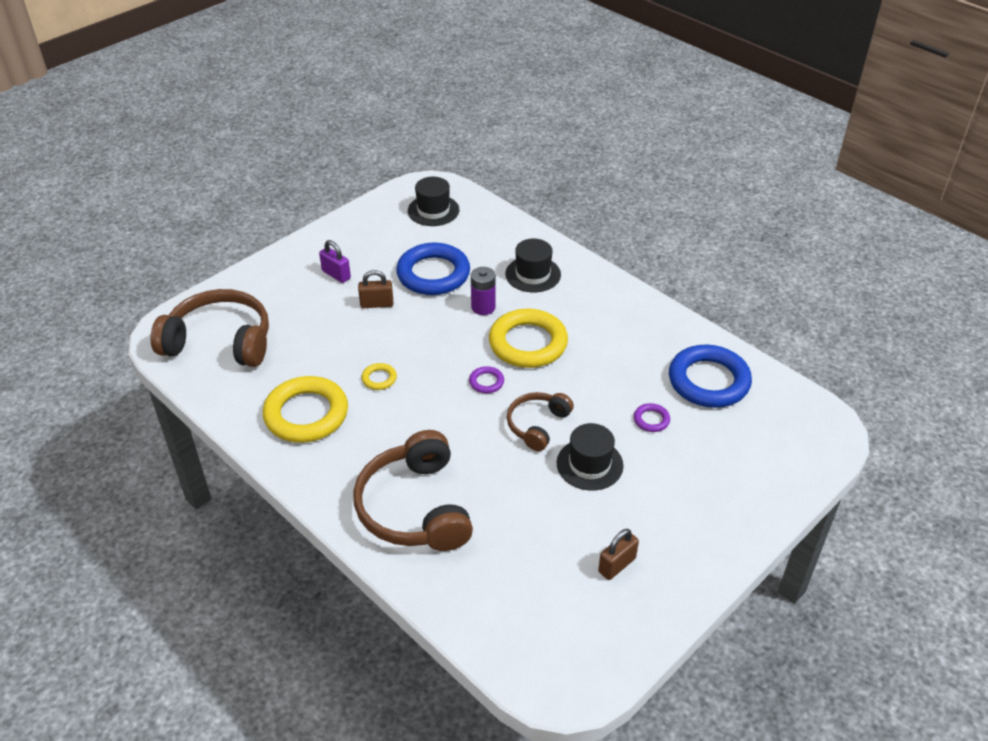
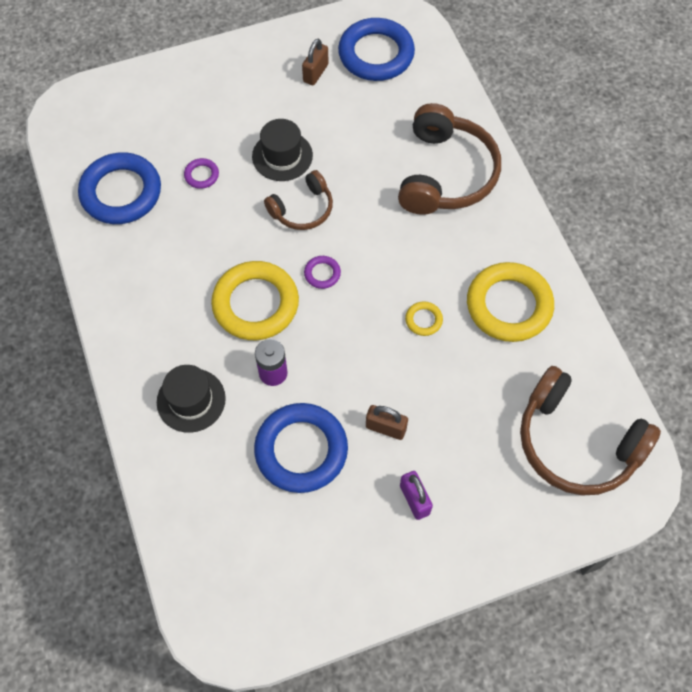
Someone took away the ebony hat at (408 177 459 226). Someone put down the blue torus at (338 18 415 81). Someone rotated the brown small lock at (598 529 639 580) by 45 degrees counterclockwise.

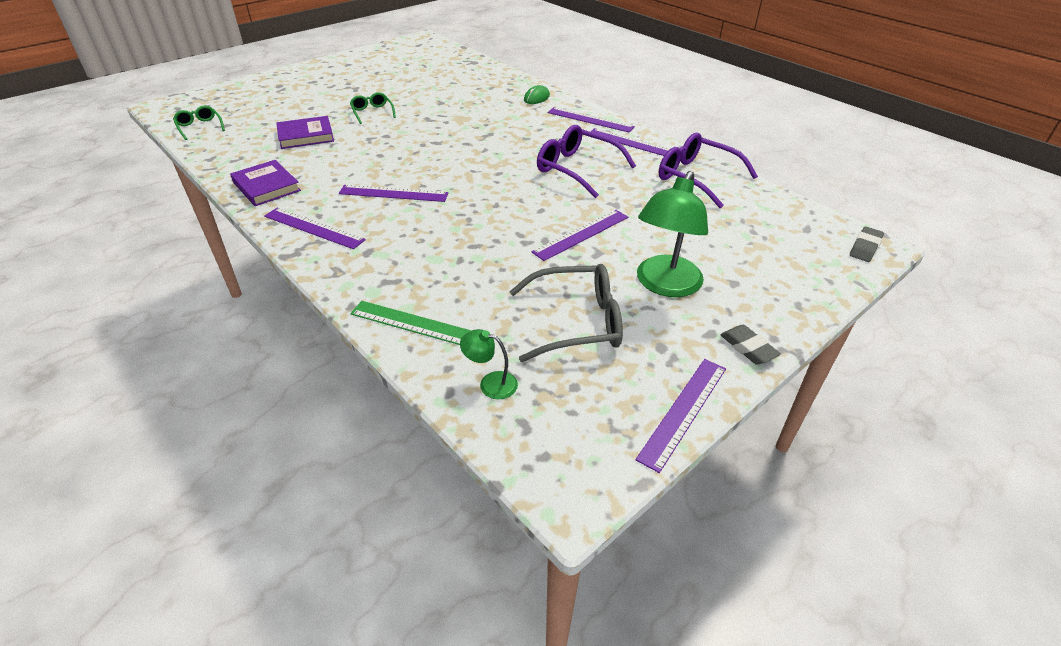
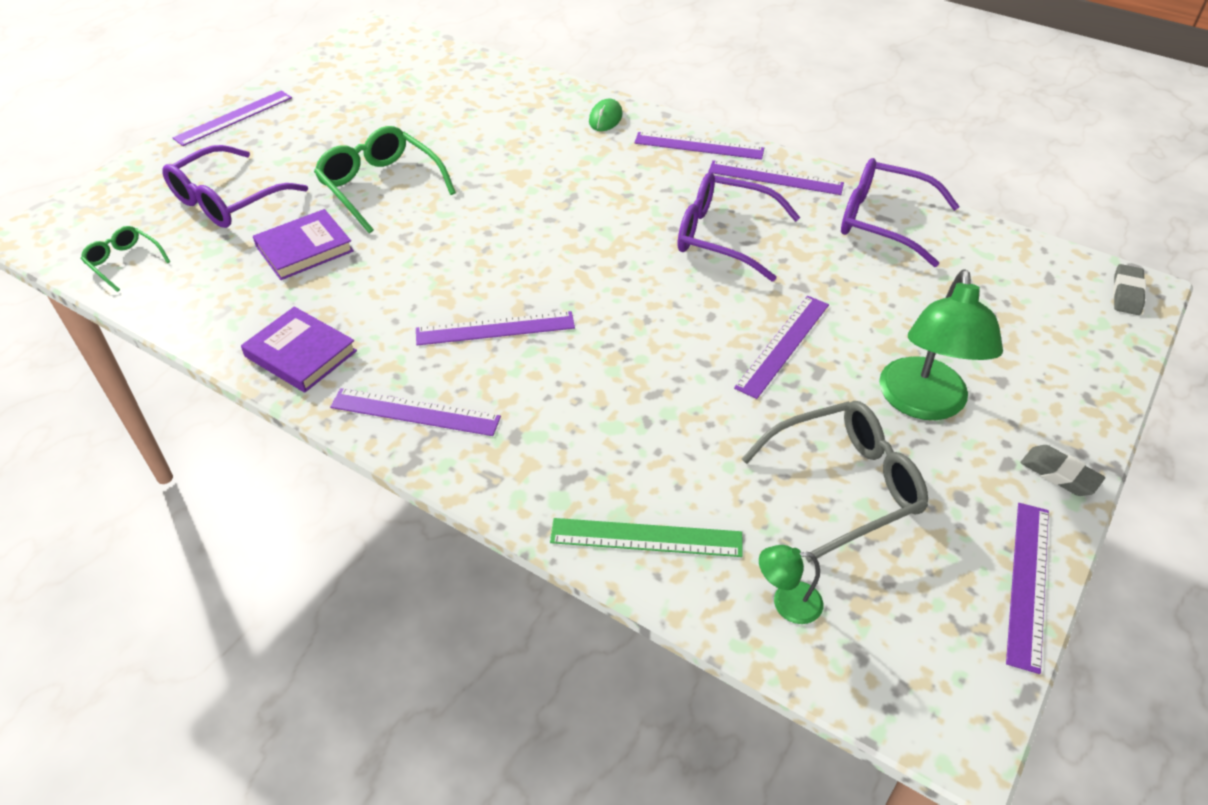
Someone put down the purple spectacles at (162 145 308 228). Someone put down the purple ruler at (173 90 292 146). Someone scaled the leaf-green spectacles at (350 92 396 124) by 1.83.

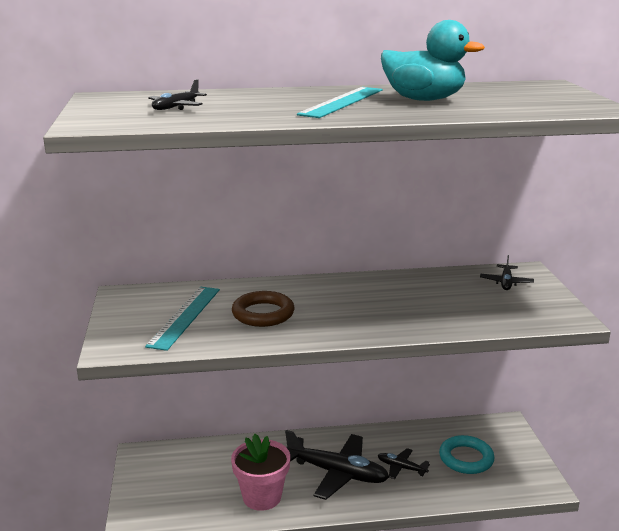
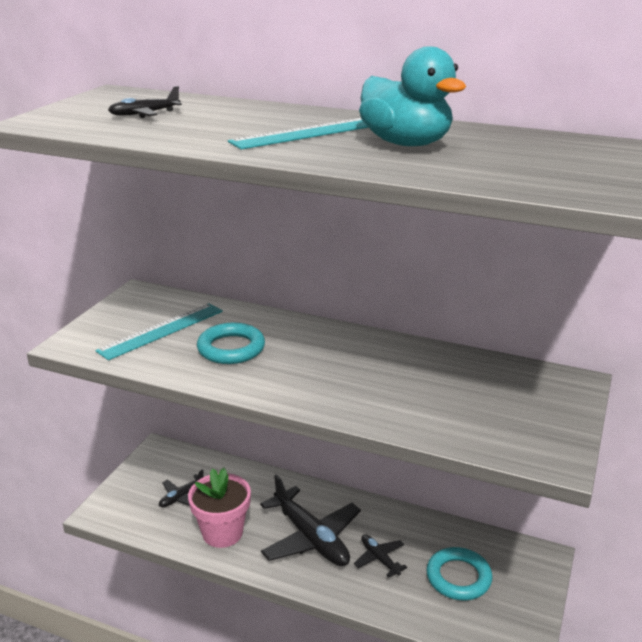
Someone carried the ebony toy plane from (480 255 534 290) to (159 469 204 507). Someone repainted the brown torus at (232 291 295 327), which became the teal torus at (197 323 265 364).

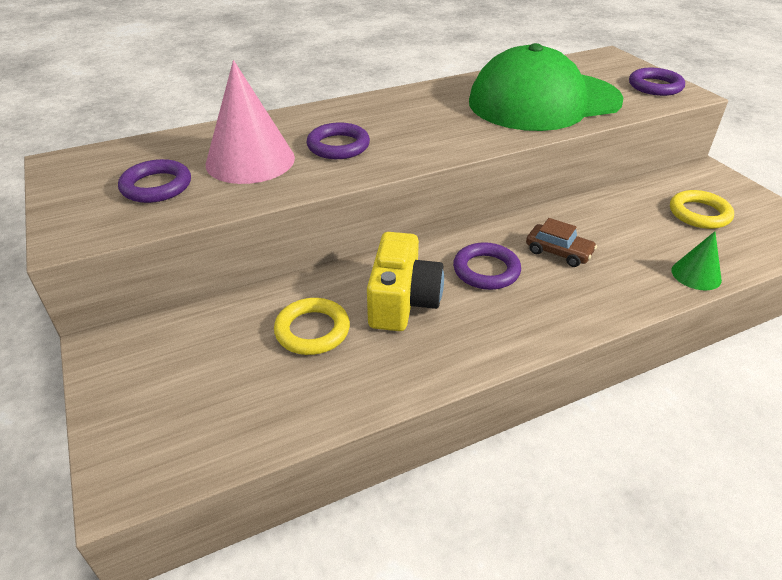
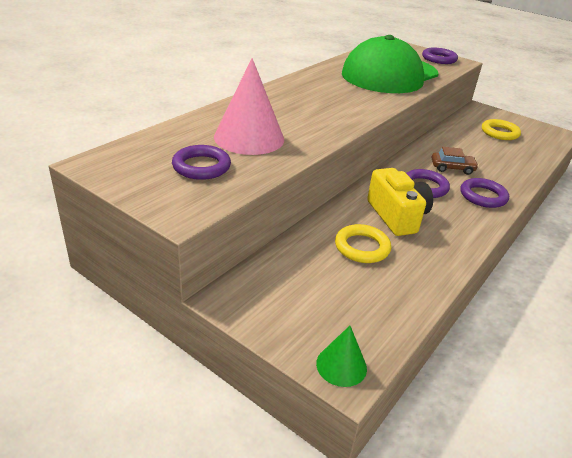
Someone carried the purple torus from (307 122 370 159) to (461 178 509 208). Someone carried the leaf-green cone from (671 231 722 290) to (316 326 367 387).

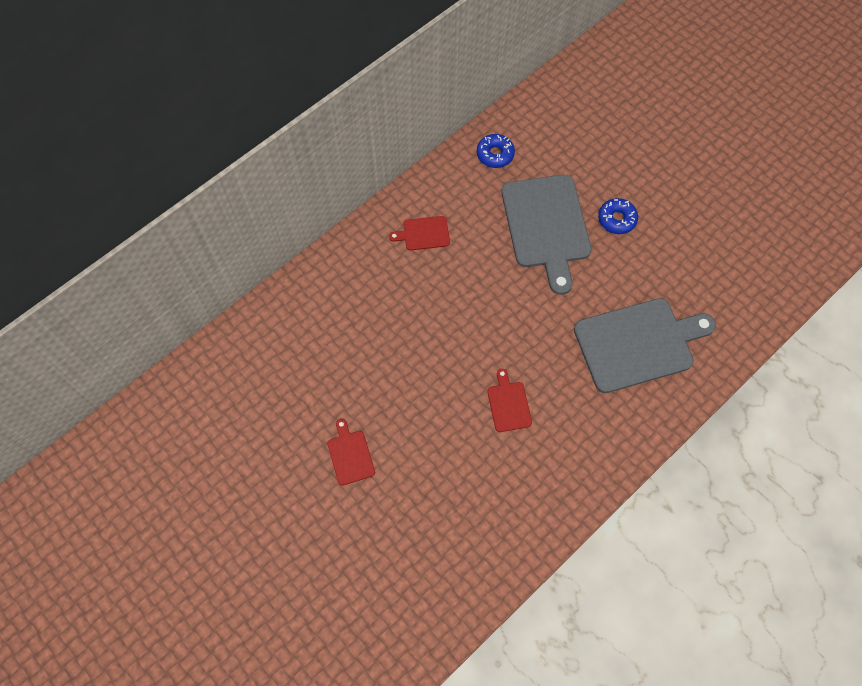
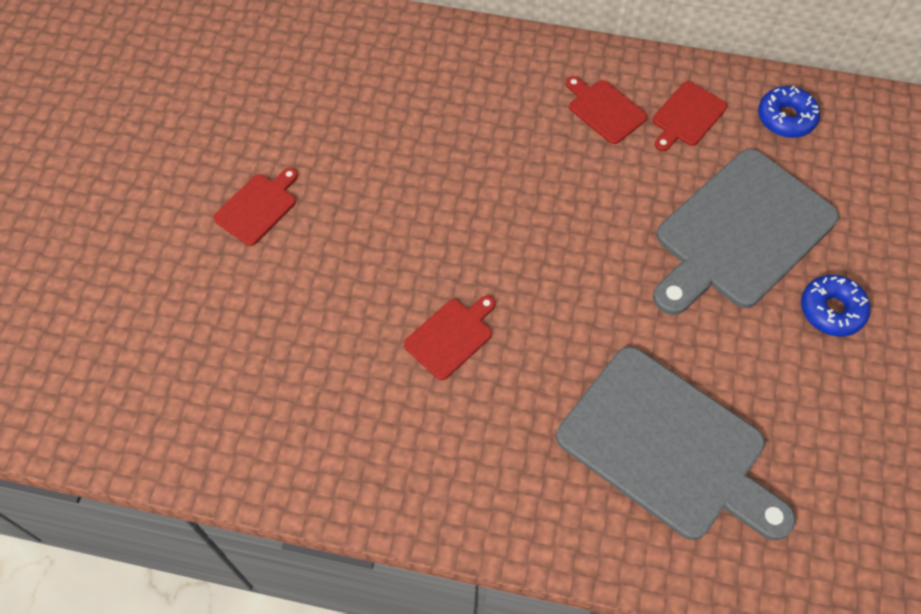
Someone put down the scarlet bread board at (652 81 727 151).

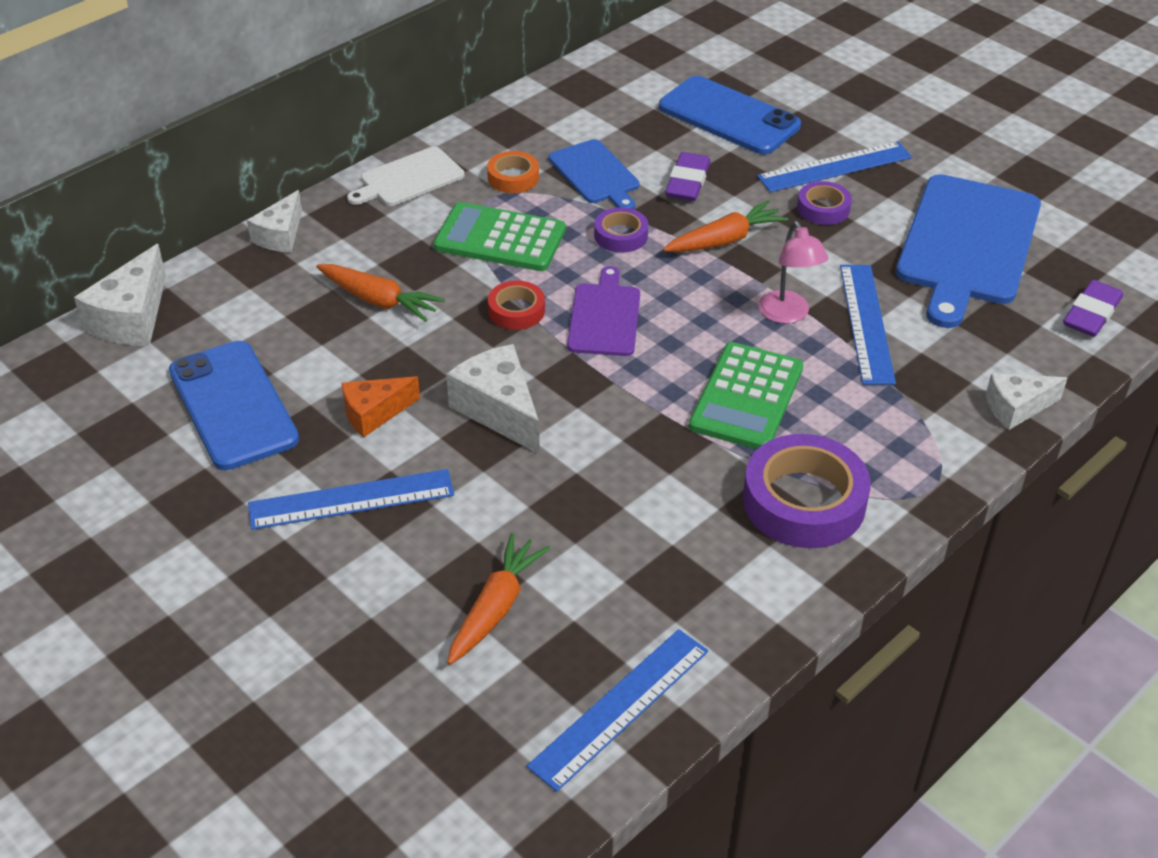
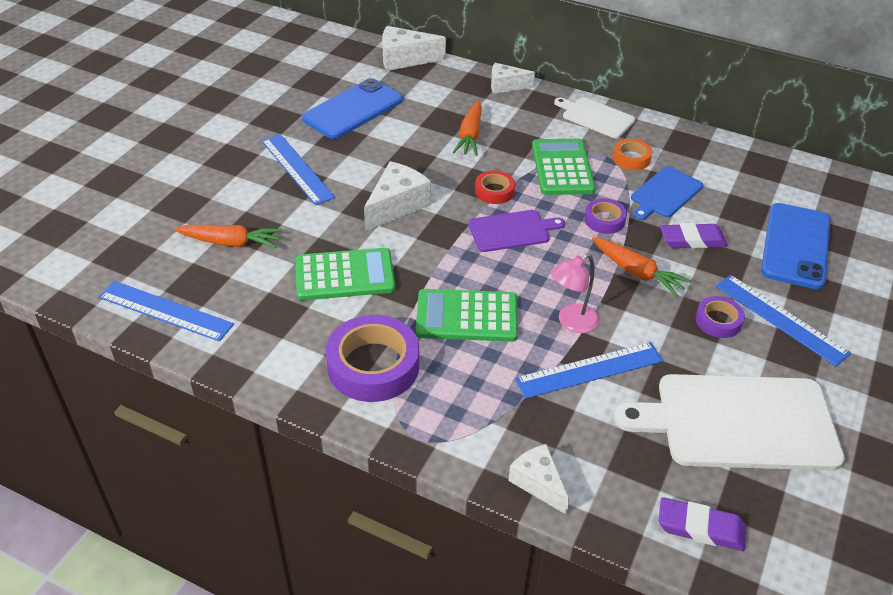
Someone took away the bright orange piece of cheese at (342 376 420 437). Someone put down the leaf-green pocket calculator at (295 248 395 300). Someone repainted the blue bread board at (896 174 1041 328), which became the pure white bread board at (614 374 845 471).

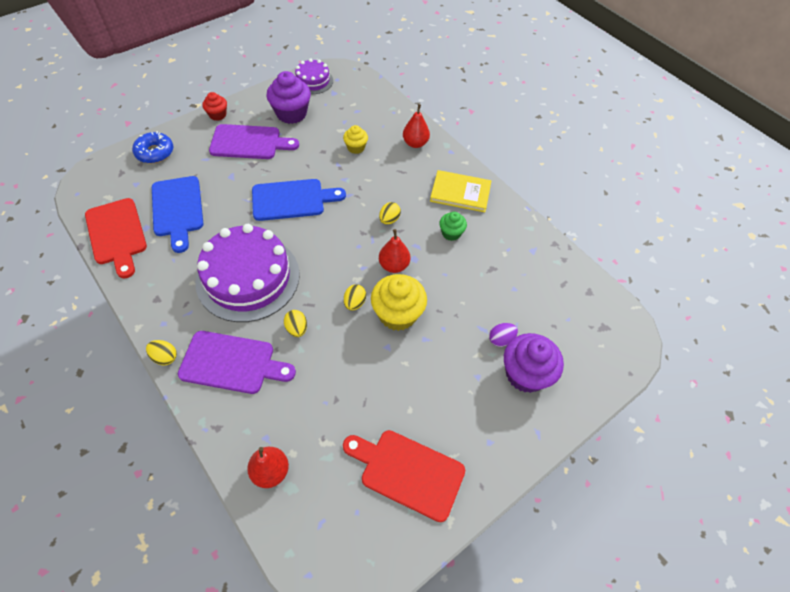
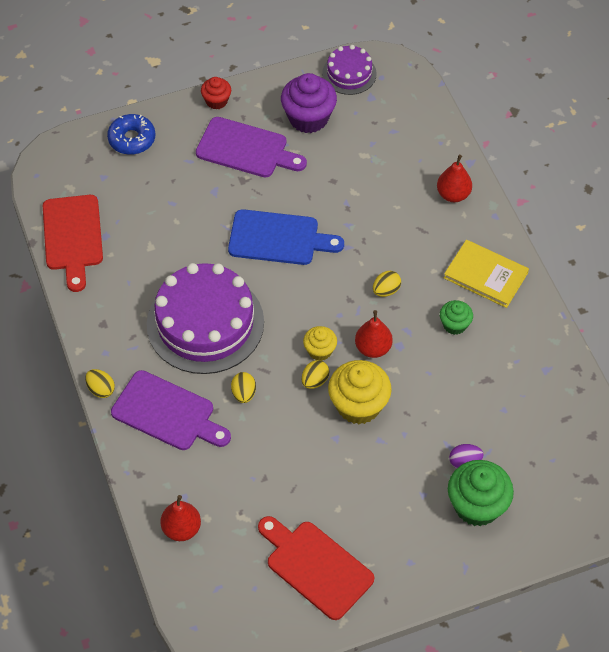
Someone took away the blue bread board at (152 176 203 253). Someone carried the golden muffin from (343 125 368 154) to (303 326 337 361). Someone repainted the purple muffin at (504 333 564 393), which became the leaf-green muffin at (448 460 514 526).

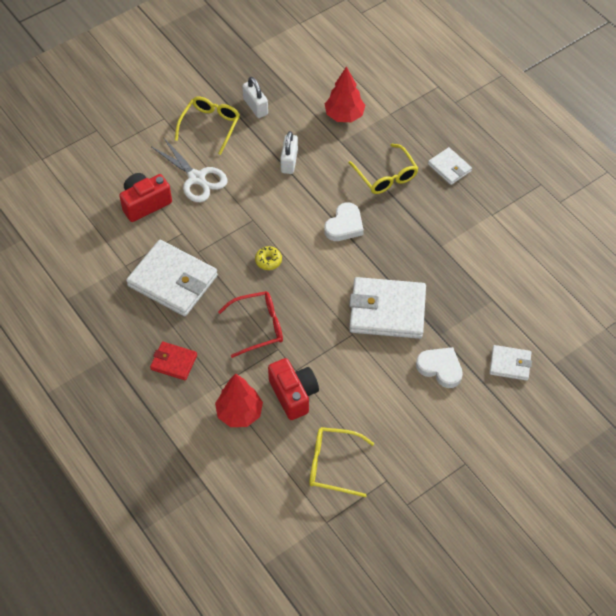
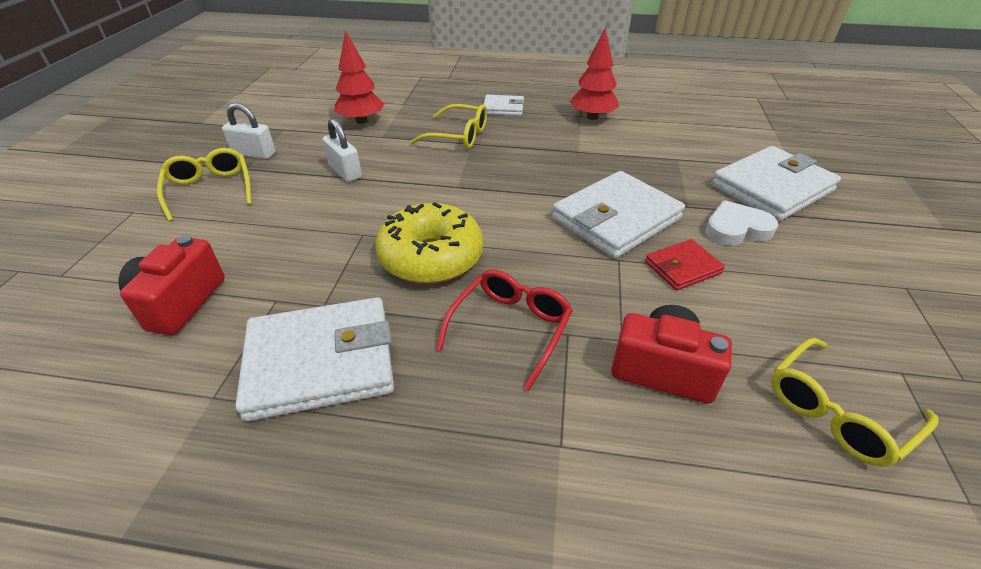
Someone took away the pure white pair of scissors at (152 137 227 202). Someone took away the pure white heart shape at (324 203 364 241). Someone carried the scarlet wallet from (150 342 197 380) to (645 239 725 290). Someone carried the scarlet fir tree from (215 373 263 427) to (570 28 619 120). Someone scaled the golden donut at (255 246 282 270) by 2.45. Someone scaled the pure white wallet at (490 345 532 381) by 1.93.

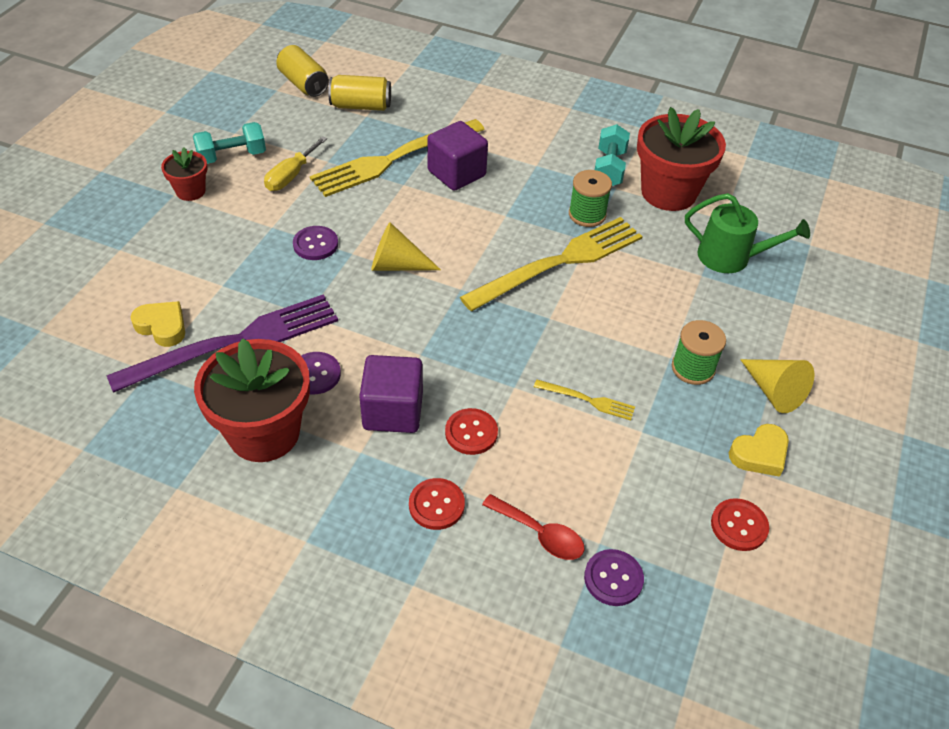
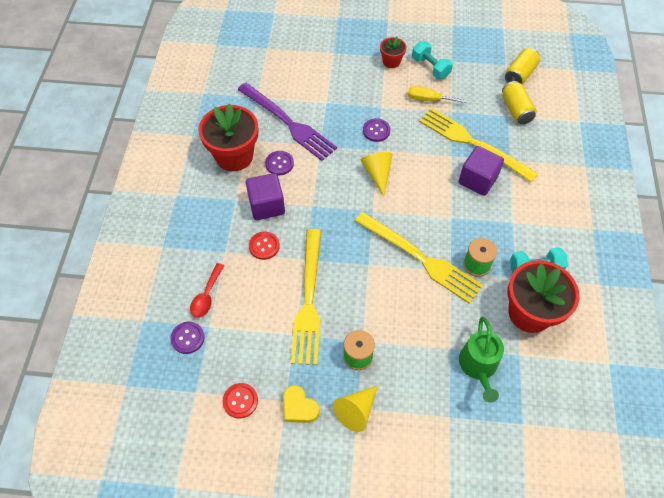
Someone took away the golden heart shape at (131 301 185 347). Someone took away the scarlet shirt button at (409 478 465 530). Someone scaled the golden dinner fork at (534 379 635 421) by 2.30.

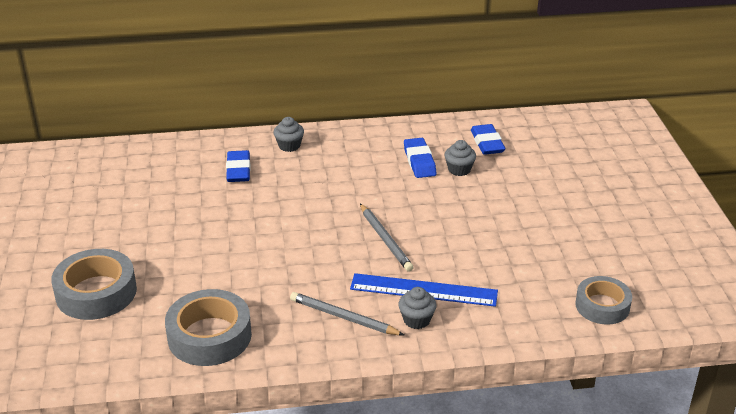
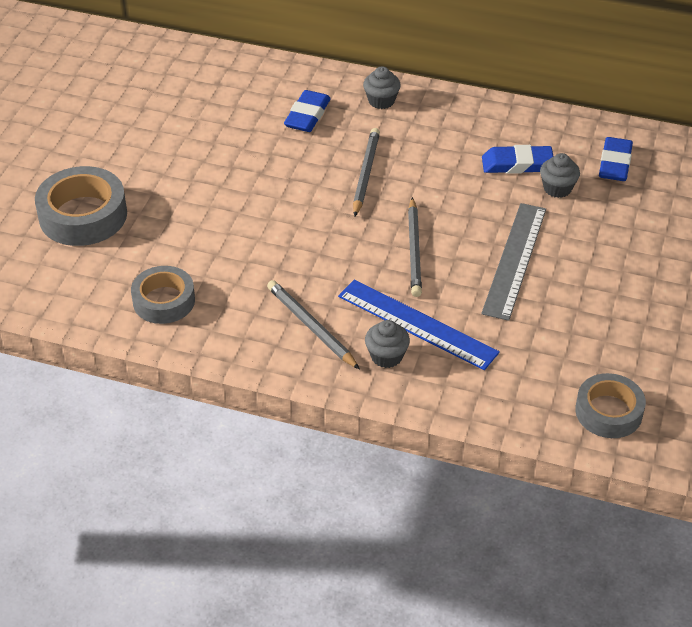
Someone put down the ash-grey pencil at (353 128 380 217). Someone put down the ash-grey ruler at (481 203 546 321). Someone rotated the blue eraser at (404 138 437 178) by 75 degrees clockwise. Someone scaled the ash-grey sticky tape at (165 289 252 366) by 0.67.

